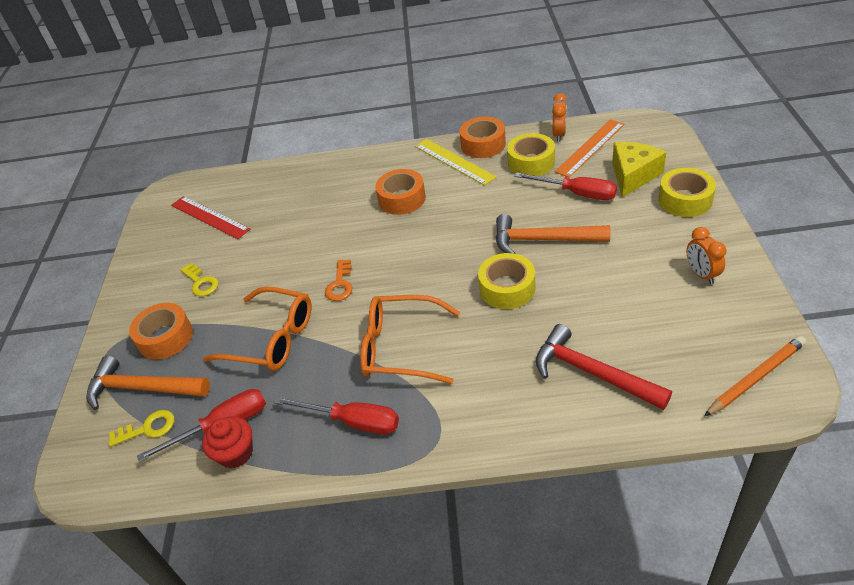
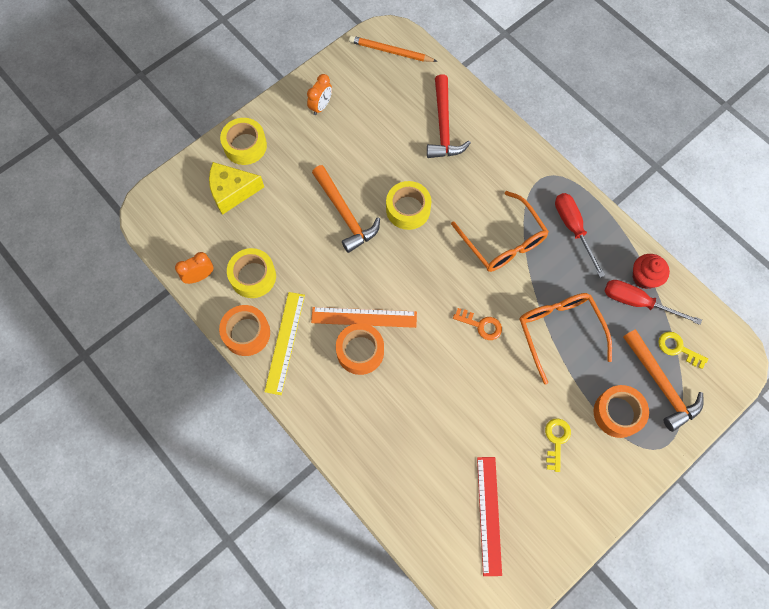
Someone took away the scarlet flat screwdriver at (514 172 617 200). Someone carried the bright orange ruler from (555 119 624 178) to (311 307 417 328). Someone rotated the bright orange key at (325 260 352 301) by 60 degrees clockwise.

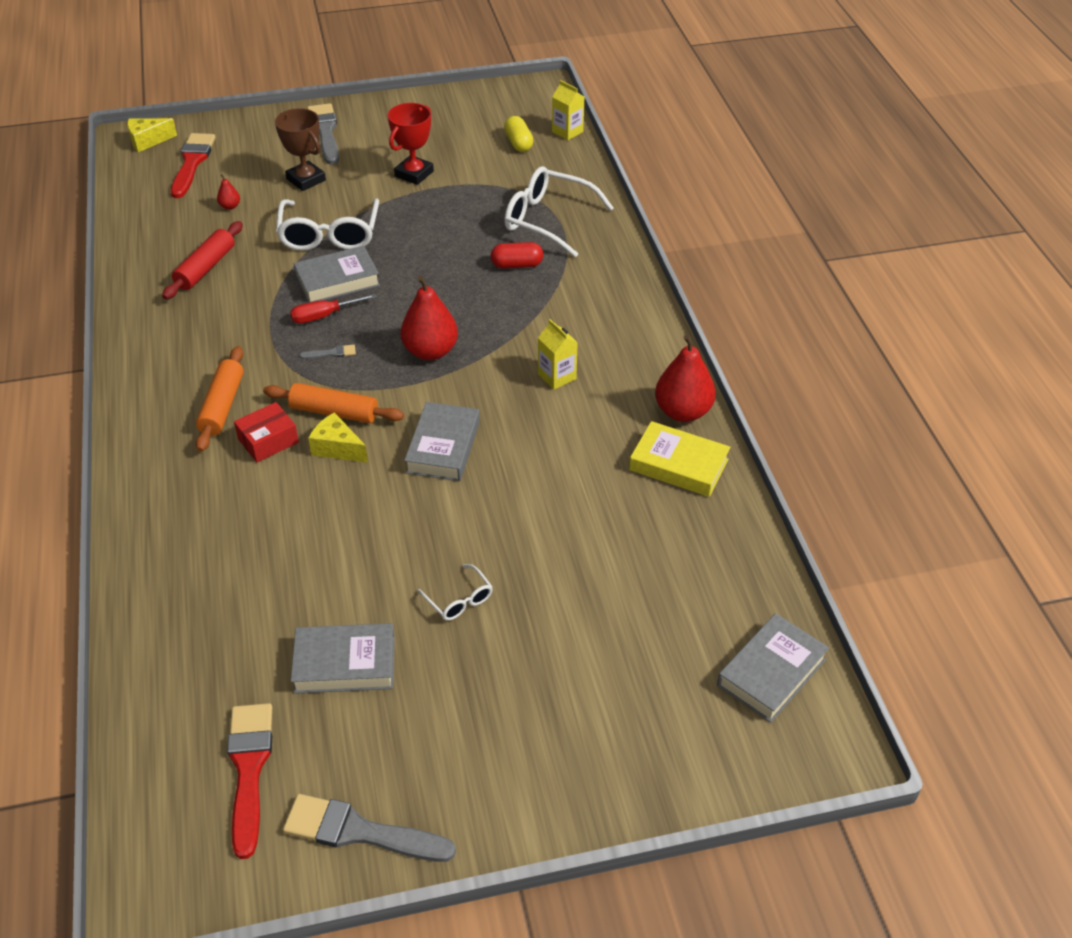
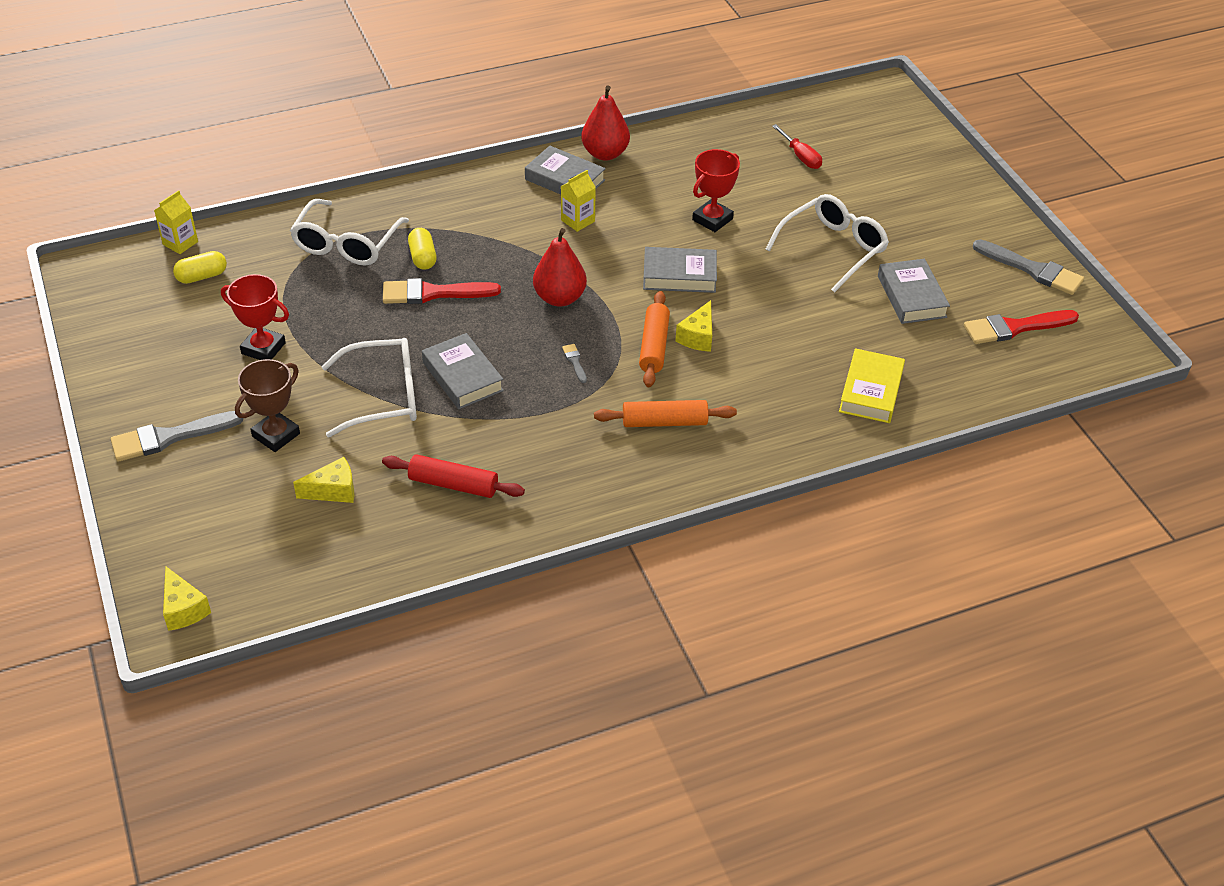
Someone took away the scarlet package at (234 402 299 462). Someone put down the scarlet trophy at (692 149 740 232). Someone carried the scarlet brush from (171 133 216 198) to (383 278 501 304). Someone carried the scarlet flat screwdriver from (290 293 377 324) to (772 124 822 169). Someone carried the golden hardback from (629 421 730 497) to (839 348 905 423). Someone carried the ash-grey hardback from (717 613 829 723) to (525 146 606 194). Someone swapped the scarlet toy pear at (217 174 240 210) for the golden piece of cheese at (293 457 354 503). Someone repainted the scarlet pill shape at (491 242 543 269), which became the golden pill shape at (408 228 437 270). Someone rotated the ash-grey brush at (283 794 456 862) by 60 degrees counterclockwise. Someone scaled the pure white spectacles at (417 564 493 621) by 2.07.

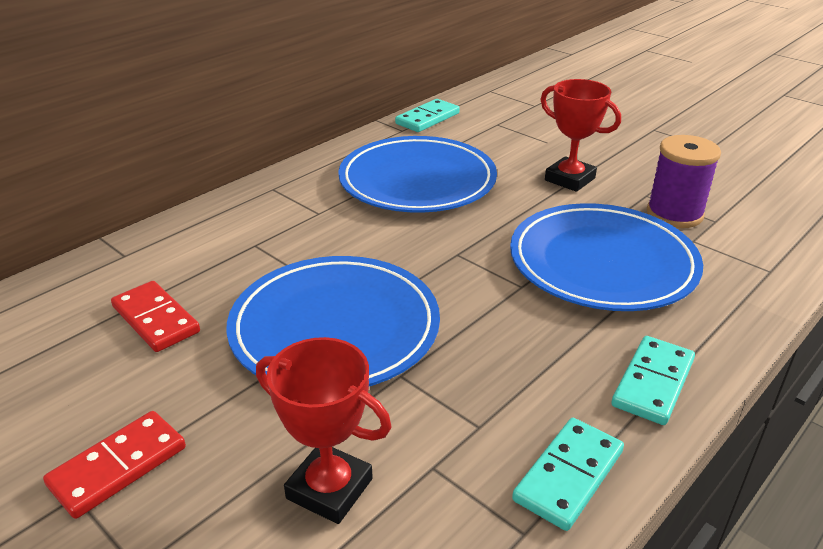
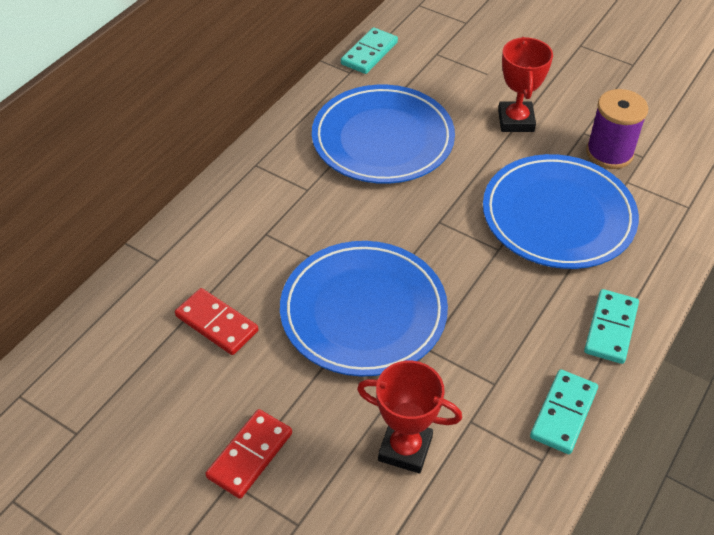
Someone rotated the scarlet trophy at (540 79 621 192) by 60 degrees clockwise.

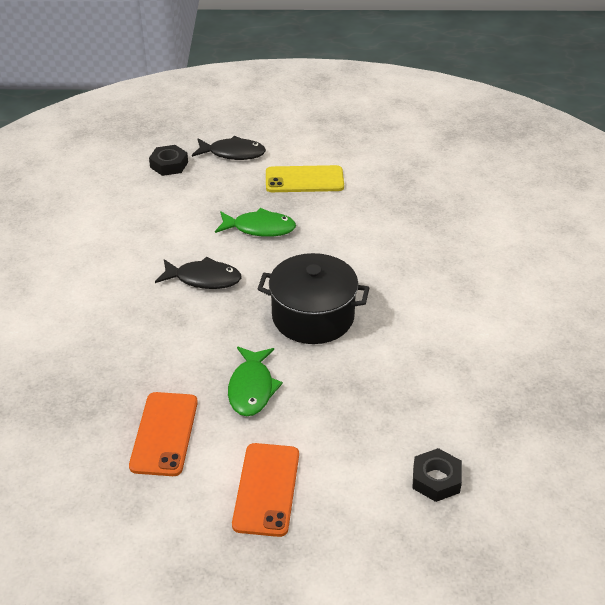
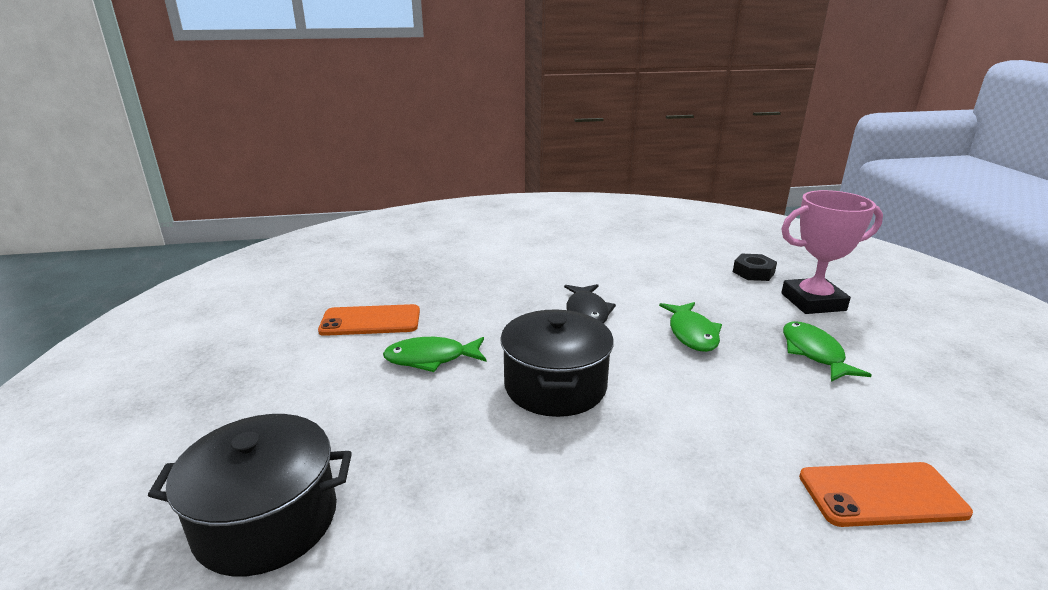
Someone carried the bright orange phone from (232 443 299 537) to (799 462 973 527). Someone swapped the ebony toy fish at (192 136 266 160) for the rosy trophy at (781 190 883 314). Someone swapped the golden phone at (266 165 344 192) for the leaf-green toy fish at (783 321 872 382). Someone swapped the ebony nut at (412 448 462 502) for the ebony stockpot at (148 414 352 576).

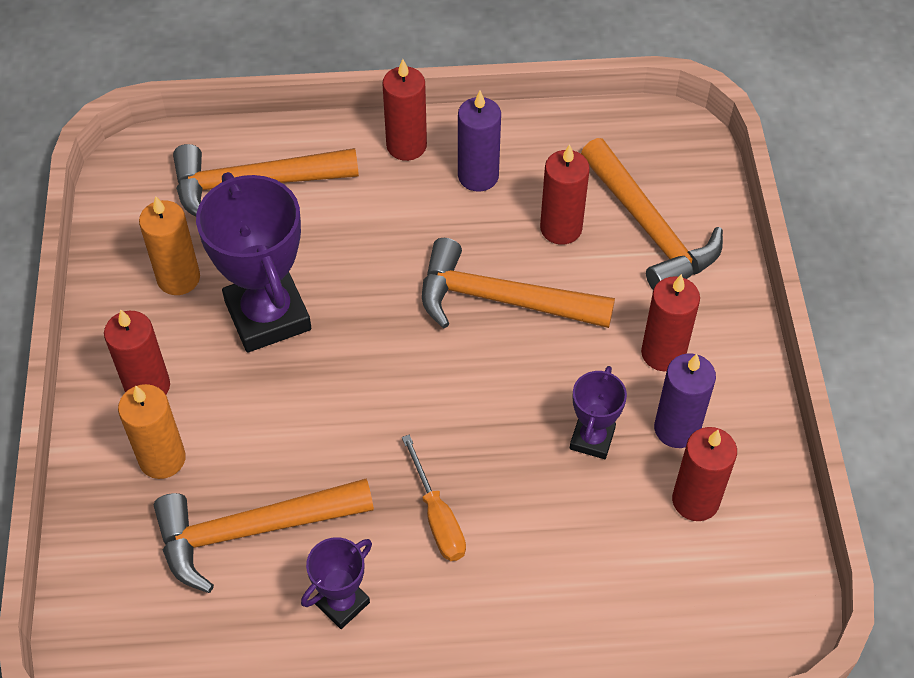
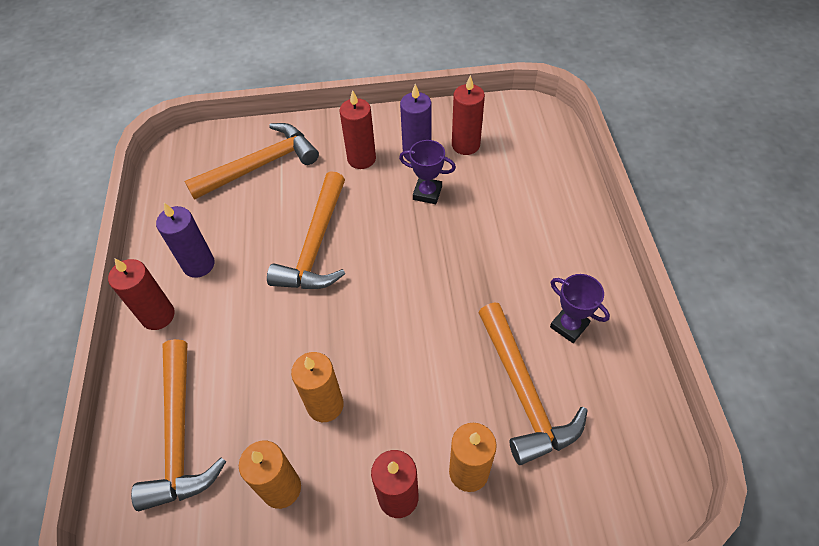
Someone took away the bright orange flat screwdriver at (402 435 466 561). Someone took away the scarlet pillar candle at (540 144 590 245). Someone swapped the purple trophy at (196 172 311 353) for the bright orange pillar candle at (291 352 344 422).

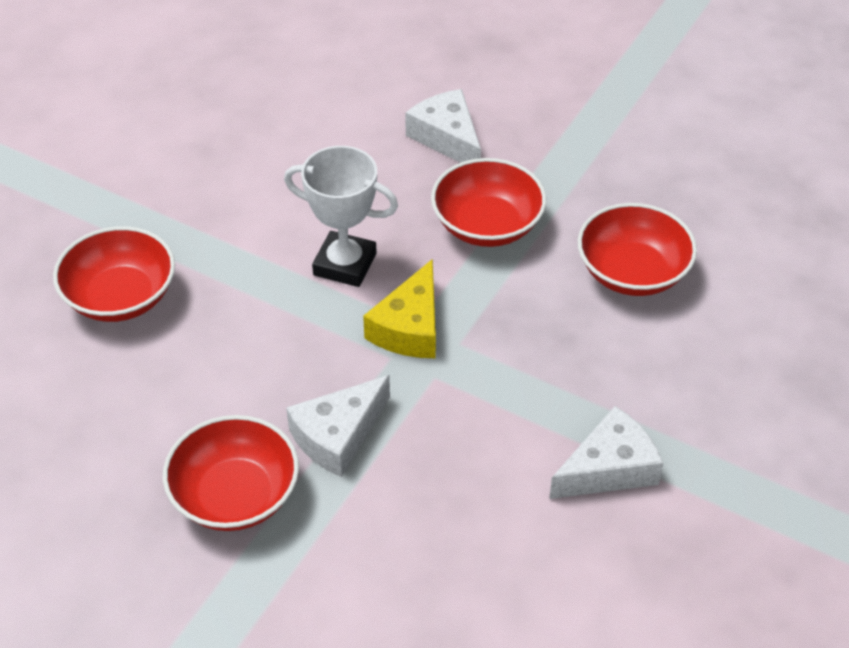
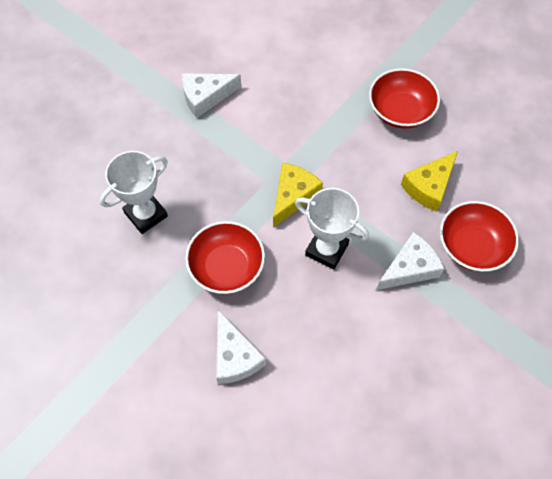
Someone put down the golden piece of cheese at (401 151 458 212). Someone carried the pure white piece of cheese from (286 375 390 477) to (377 232 444 290). Someone swapped the scarlet deep dish at (578 203 697 296) for the pure white trophy at (100 151 168 234).

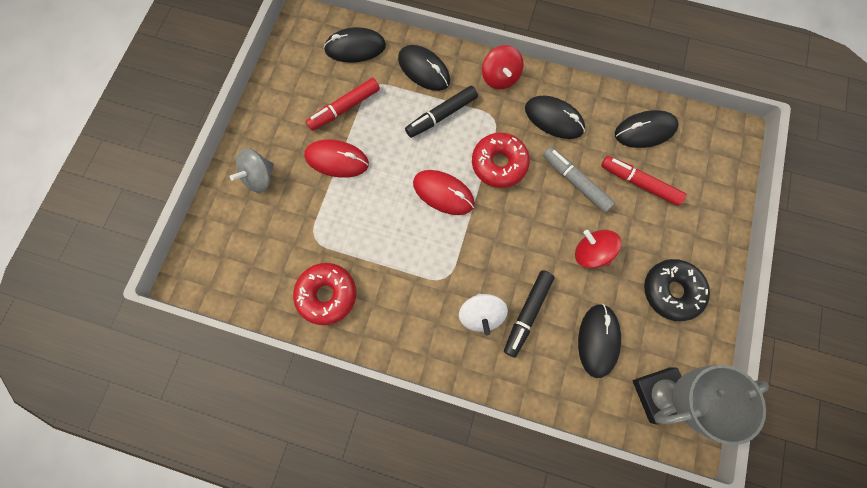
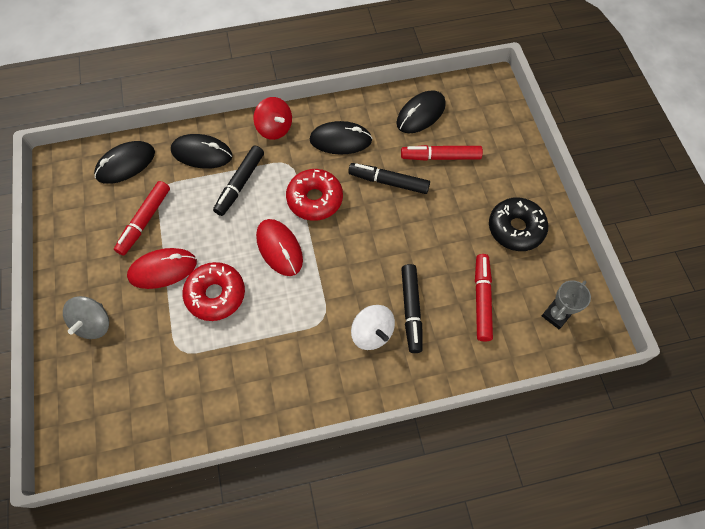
Someone took away the scarlet toy top at (575 230 621 268). Someone carried the scarlet donut from (293 263 356 325) to (182 262 245 321). Someone swapped the ebony computer mouse at (578 304 621 378) for the scarlet felt pen at (475 254 493 341). Someone repainted the ash-grey felt pen at (543 147 615 213), which became the ebony felt pen at (348 163 430 194). Someone rotated the scarlet computer mouse at (413 170 475 215) by 60 degrees clockwise. Someone scaled the ash-grey trophy at (633 365 769 445) by 0.53.

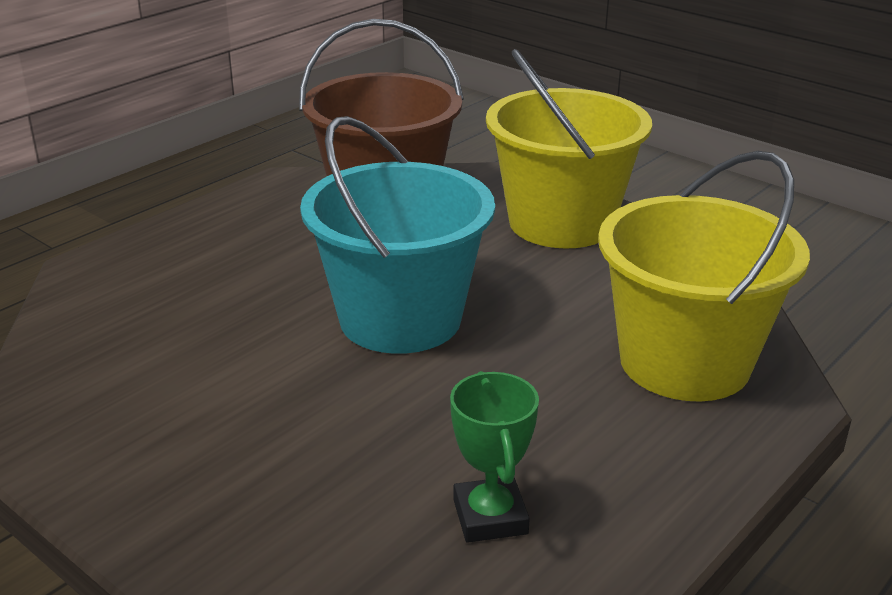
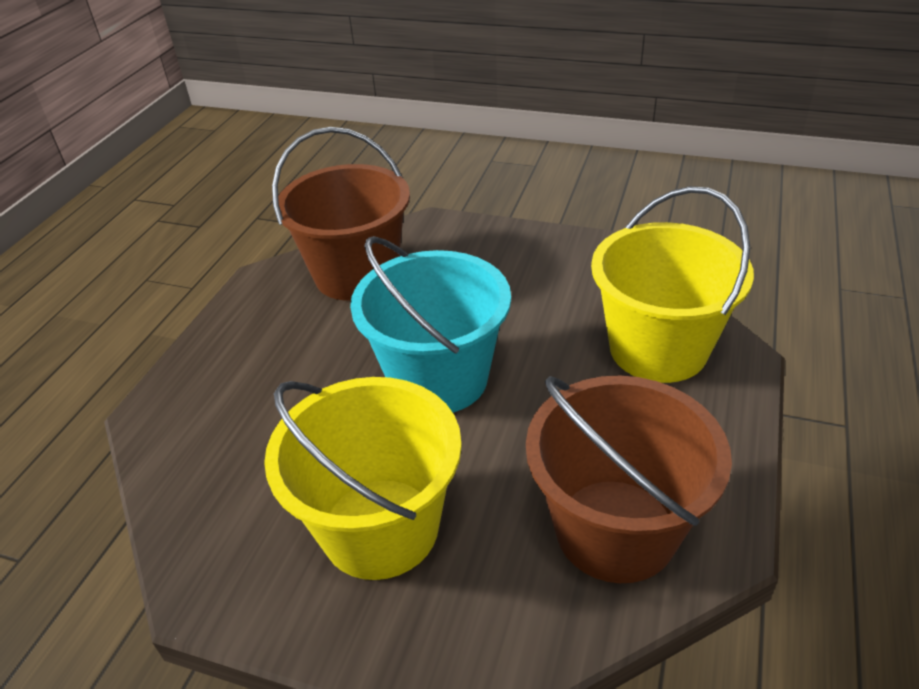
Someone carried the golden pail from (486 49 652 248) to (264 377 462 580). Someone swapped the leaf-green trophy at (450 371 539 543) for the brown pail at (526 375 732 583).

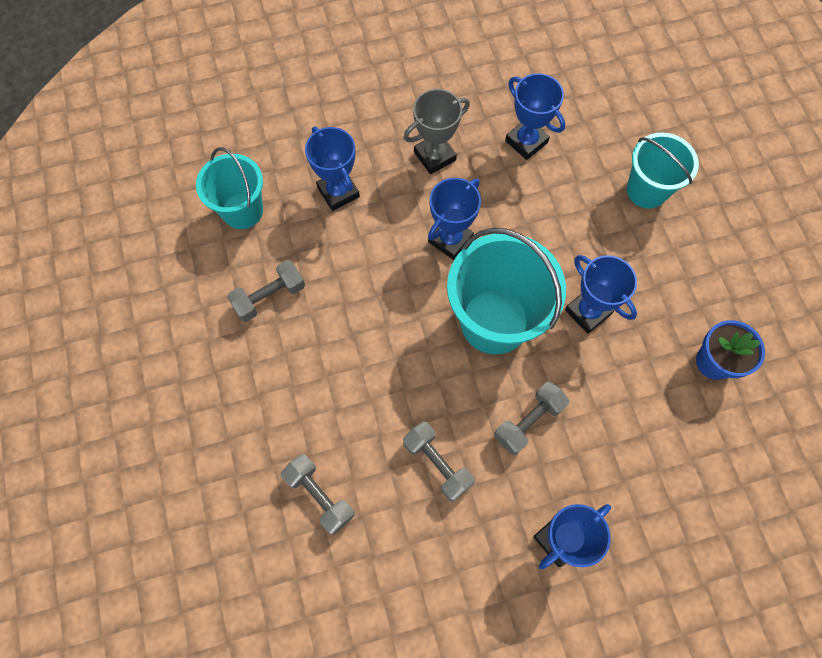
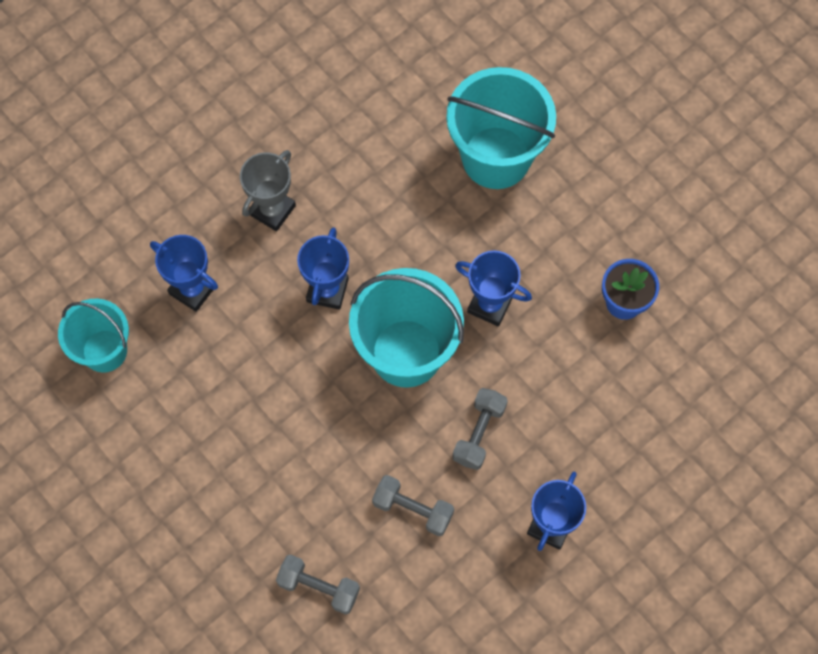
Someone took away the ash-grey dumbbell at (227 260 305 322). Someone took away the blue trophy at (505 73 566 160). Someone scaled the teal pail at (627 132 699 209) by 1.59.

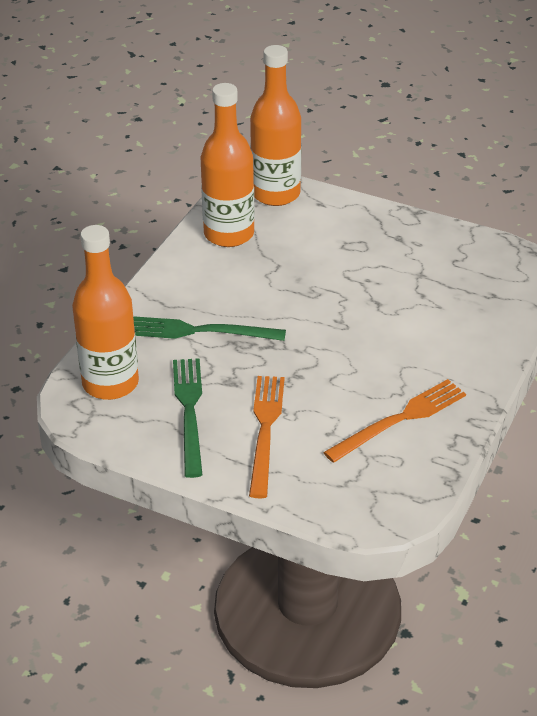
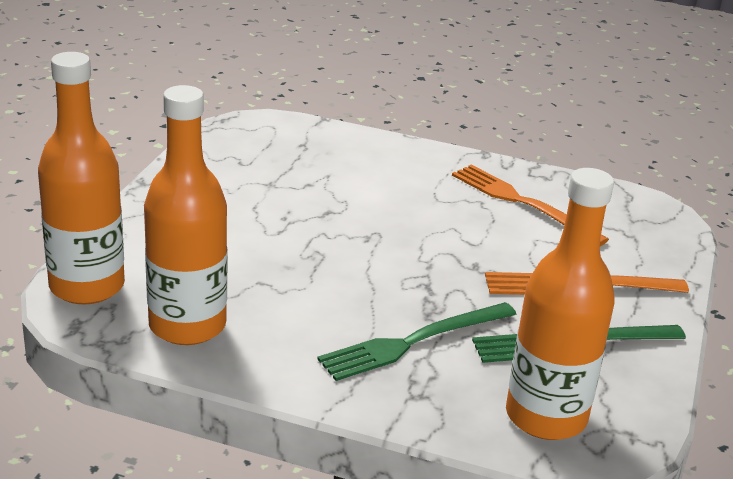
Someone rotated the leaf-green dinner fork at (133 316 286 341) by 60 degrees clockwise.

